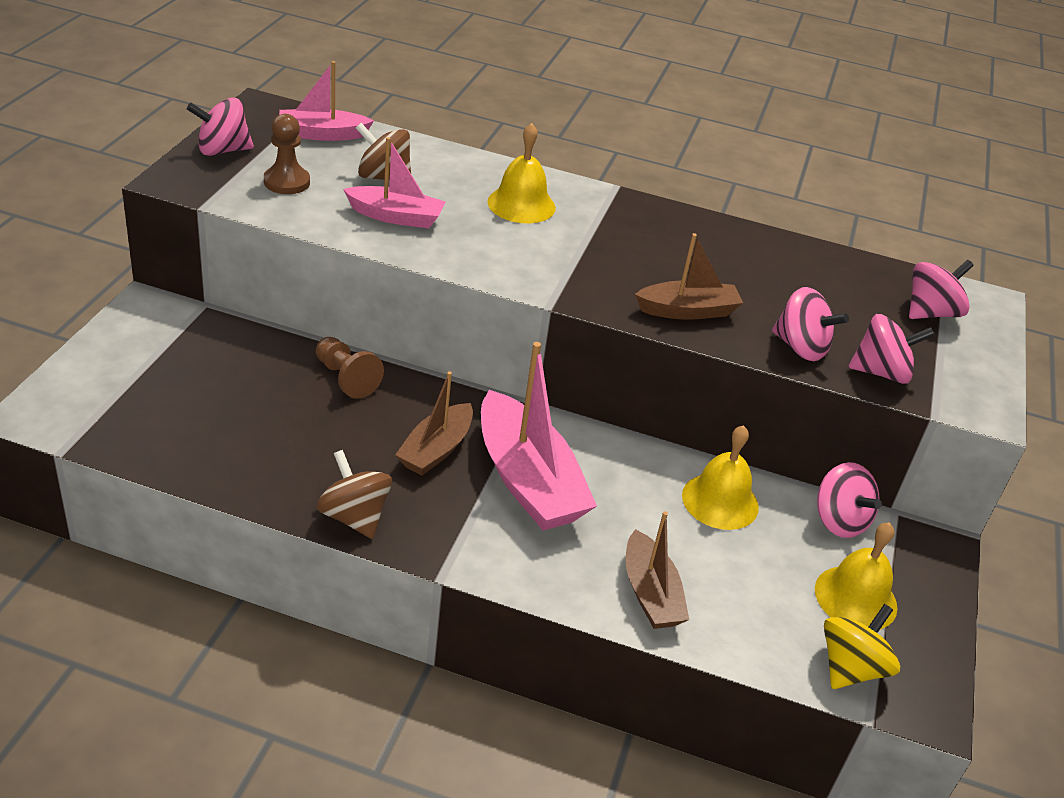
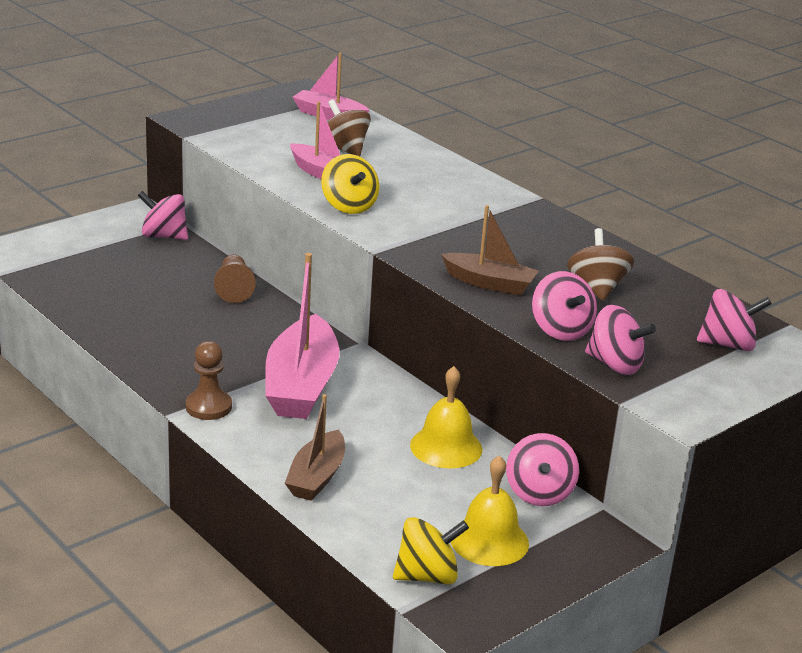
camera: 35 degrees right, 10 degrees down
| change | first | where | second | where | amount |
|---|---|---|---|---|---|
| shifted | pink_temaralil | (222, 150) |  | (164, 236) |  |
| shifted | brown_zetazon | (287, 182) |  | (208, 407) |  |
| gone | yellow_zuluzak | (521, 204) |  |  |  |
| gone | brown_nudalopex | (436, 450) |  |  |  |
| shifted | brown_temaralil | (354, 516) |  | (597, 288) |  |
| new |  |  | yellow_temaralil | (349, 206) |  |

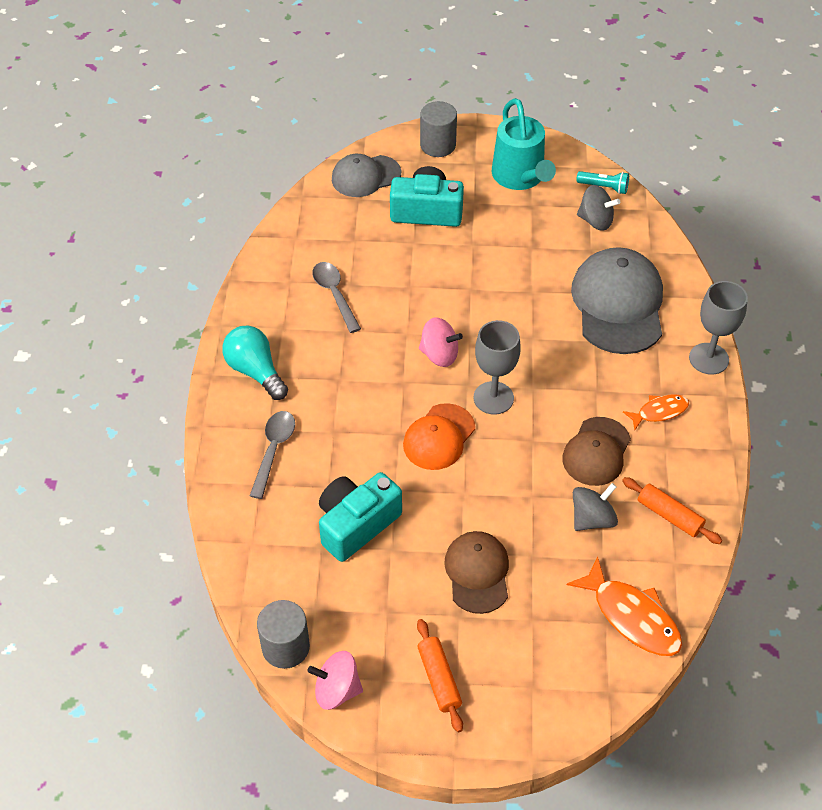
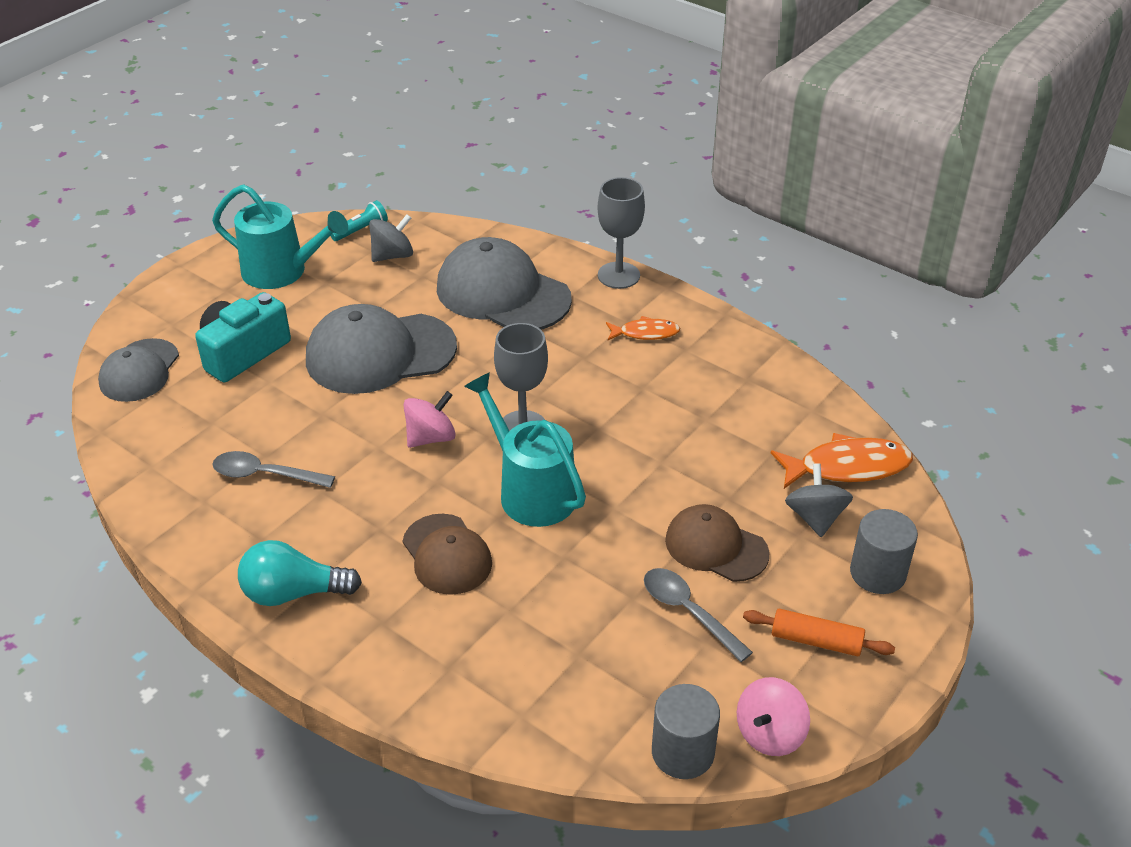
camera: 55 degrees left, 10 degrees down
| change | first | where | second | where | amount |
|---|---|---|---|---|---|
| shifted | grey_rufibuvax | (438, 145) |  | (877, 573) |  |
| rotated | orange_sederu | (659, 412) |  | (645, 333) | 75 degrees clockwise |
| swapped | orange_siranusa | (439, 437) | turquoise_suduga | (530, 490) |  |
| shifted | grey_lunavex | (273, 450) |  | (688, 612) |  |
| shifted | brown_siranusa | (596, 452) |  | (447, 555) |  |
| gone | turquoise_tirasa | (356, 524) |  |  |  |
| gone | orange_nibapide | (669, 515) |  |  |  |
| shifted | grey_temaralil | (592, 519) |  | (815, 517) |  |
| new |  |  | grey_siranusa | (380, 353) |  |

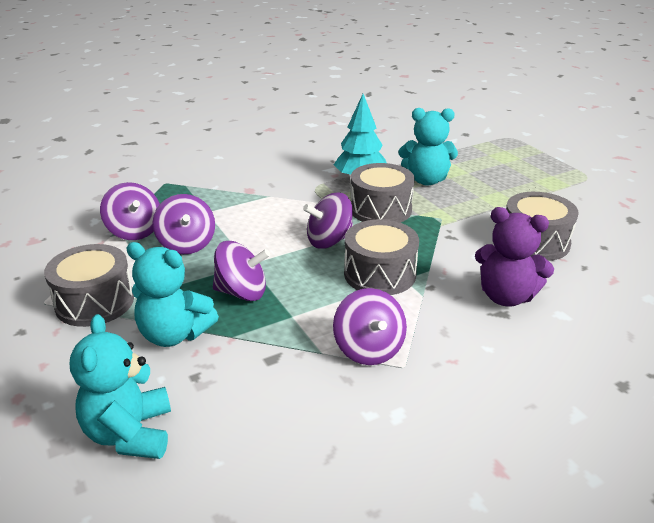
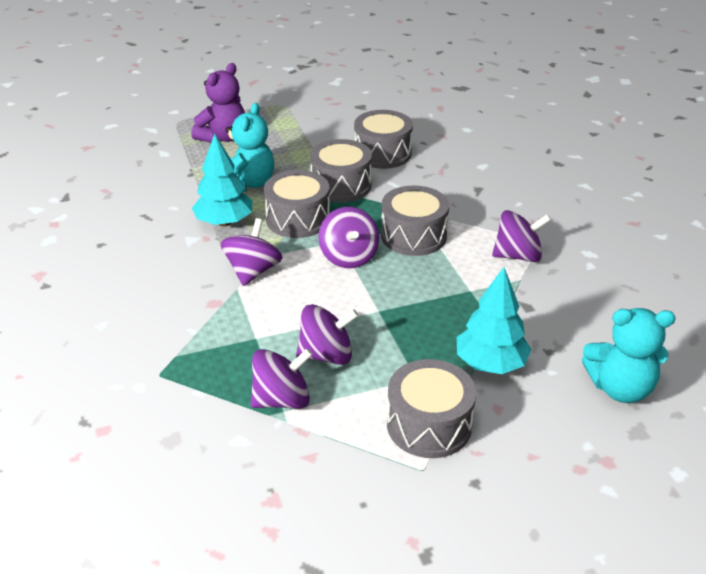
camera: 80 degrees left, 5 degrees up
| change | first | where | second | where | amount |
|---|---|---|---|---|---|
| shifted | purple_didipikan | (506, 296) |  | (223, 137) |  |
| shifted | purple_temaralil | (242, 292) |  | (253, 271) |  |
| swapped | turquoise_didipikan | (174, 334) | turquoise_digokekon | (490, 364) |  |
| new |  |  | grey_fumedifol | (341, 185) |  |

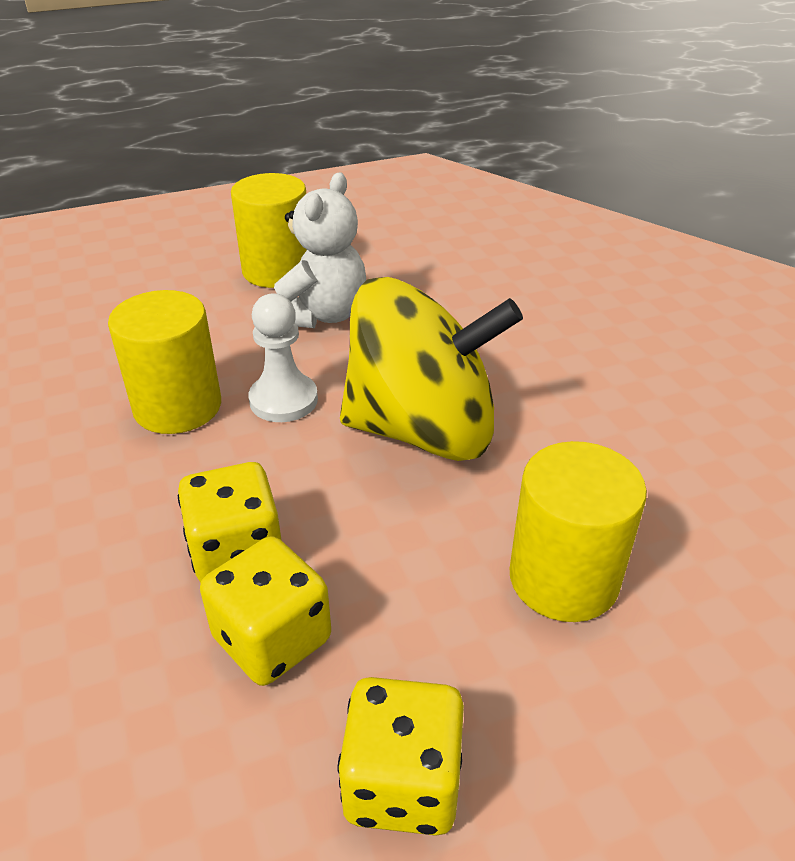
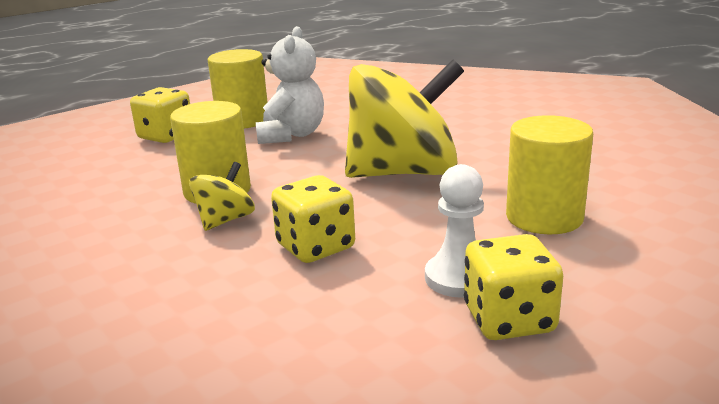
camera: 15 degrees left, 15 degrees down
| change | first | where | second | where | amount |
|---|---|---|---|---|---|
| shifted | white_zetazon | (283, 400) |  | (459, 278) |  |
| shifted | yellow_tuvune | (272, 639) |  | (166, 136) |  |
| new |  |  | yellow_temaralil | (225, 220) |  |

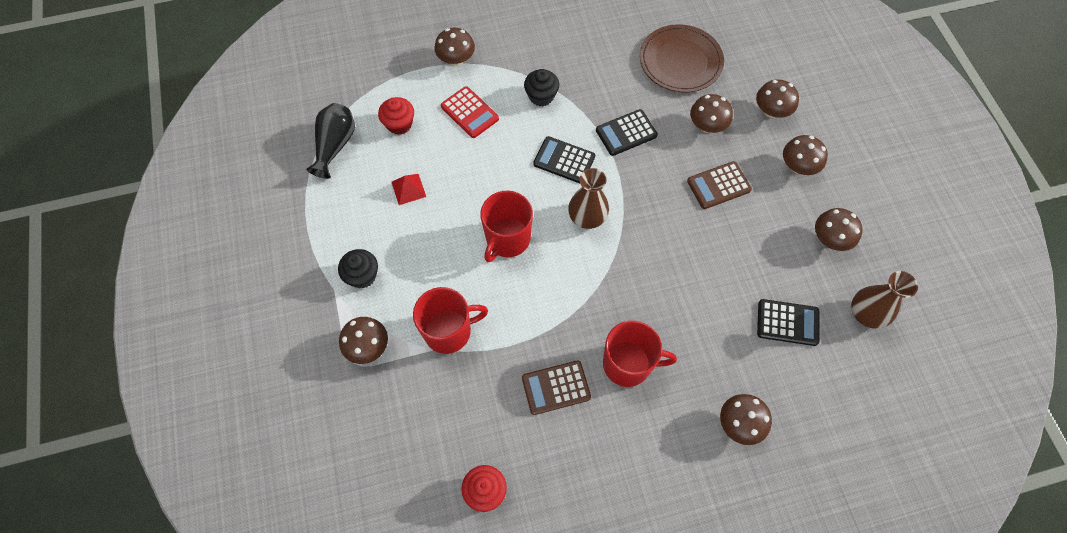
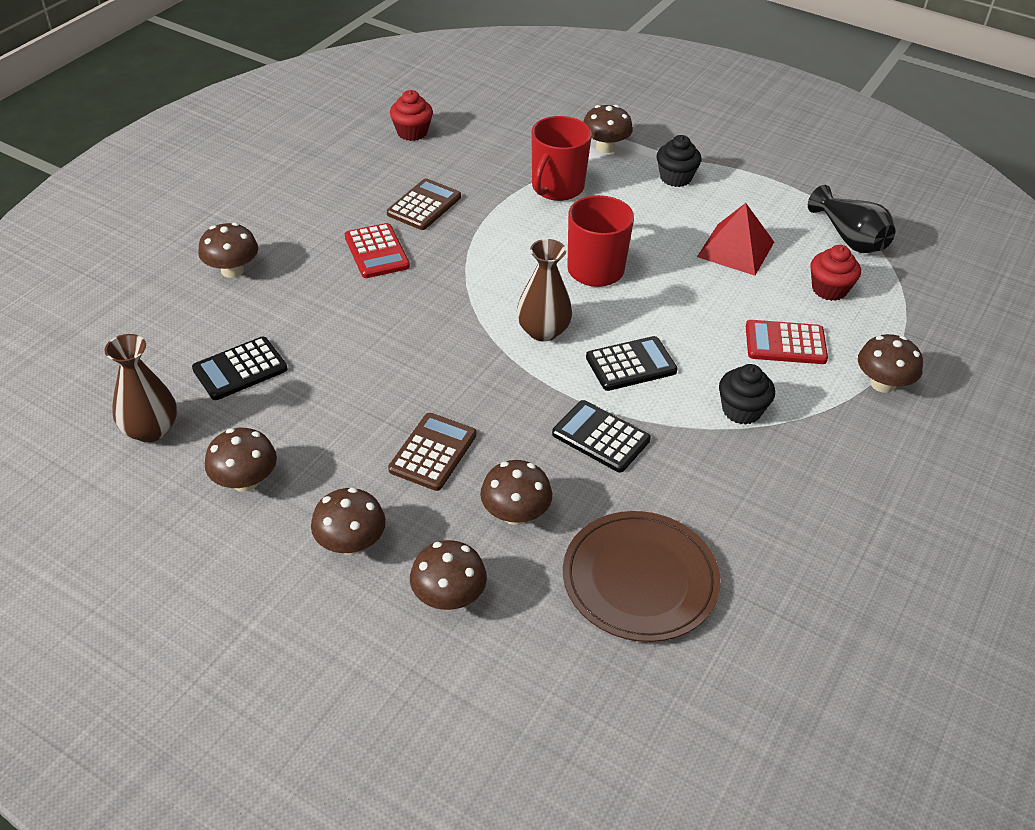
camera: 135 degrees right, 20 degrees down
| change | first | where | second | where | amount |
|---|---|---|---|---|---|
| rotated | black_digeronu | (626, 133) |  | (600, 437) | 75 degrees counterclockwise |
| scaled | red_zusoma | (408, 189) |  | (736, 249) | x1.66 |
| swapped | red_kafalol | (628, 364) | red_digeronu | (377, 252) |  |

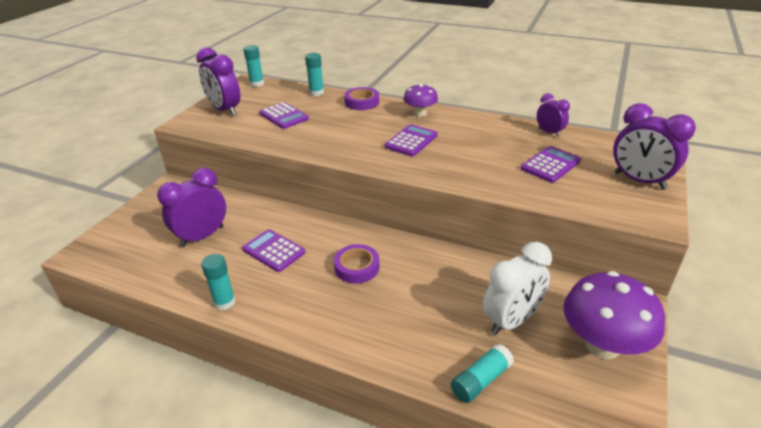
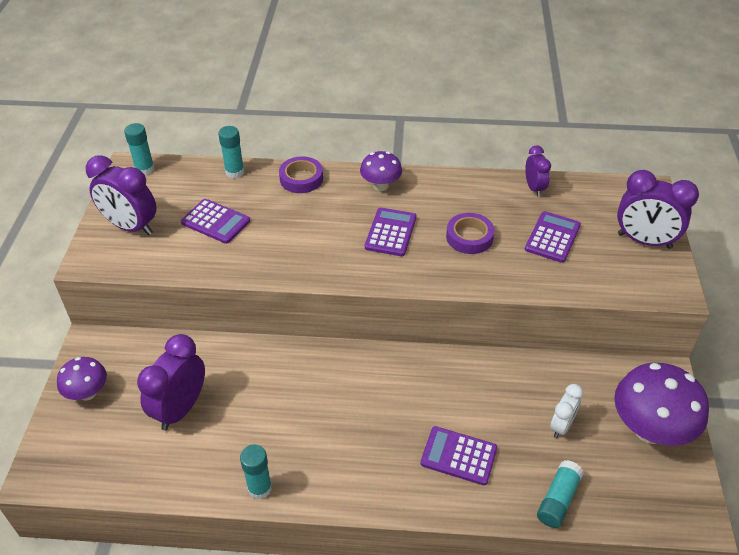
camera: 20 degrees left, 10 degrees up
| change | first | where | second | where | amount |
|---|---|---|---|---|---|
| rotated | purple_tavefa | (549, 133) |  | (534, 188) | 45 degrees clockwise |
| shifted | purple_digeronu | (274, 251) |  | (458, 456) |  |
| scaled | white_tavefa | (511, 321) |  | (561, 426) | x0.58 |
| shifted | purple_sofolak | (357, 267) |  | (469, 237) |  |
| new |  |  | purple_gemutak | (88, 393) |  |

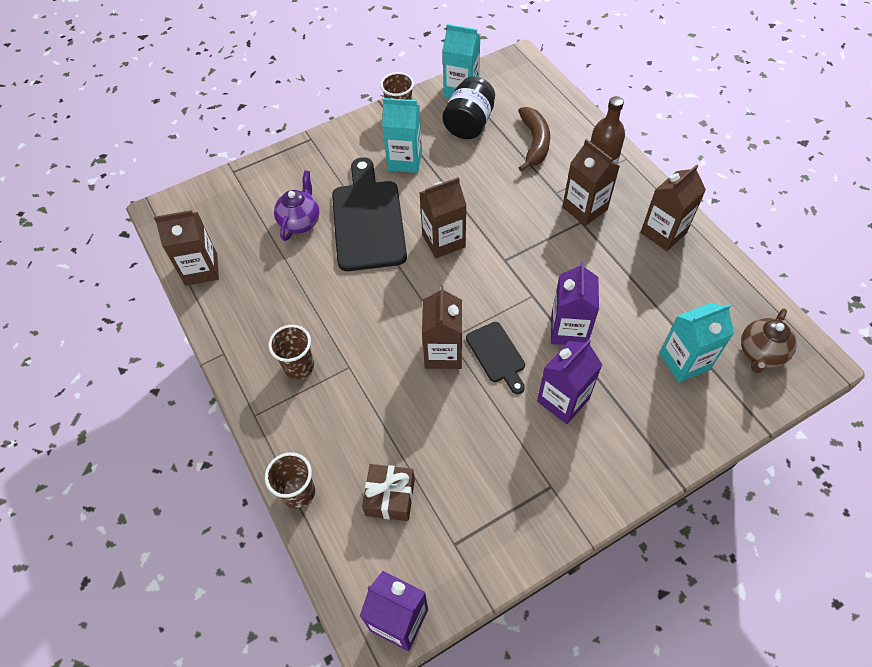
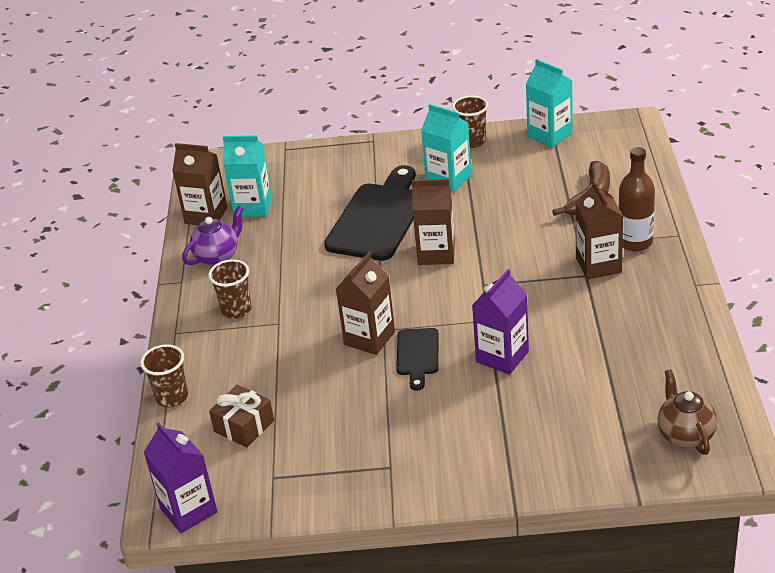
camera: 30 degrees right, 20 degrees down
| change | first | where | second | where | amount |
|---|---|---|---|---|---|
| gone | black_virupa | (469, 124) |  |  |  |
| gone | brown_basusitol | (663, 233) |  |  |  |
| shifted | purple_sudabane | (300, 222) |  | (218, 257) |  |
| shifted | turquoise_basusitol | (684, 361) |  | (253, 207) |  |
| rotated | brown_sudabane | (760, 353) |  | (685, 435) | 105 degrees clockwise |
| gone | purple_basusitol | (563, 400) |  |  |  |

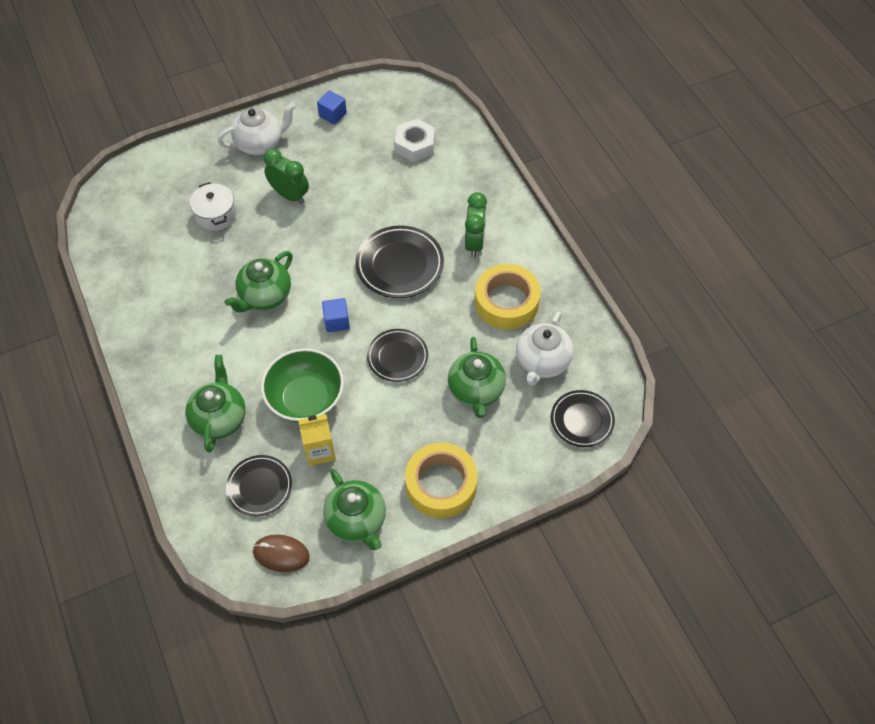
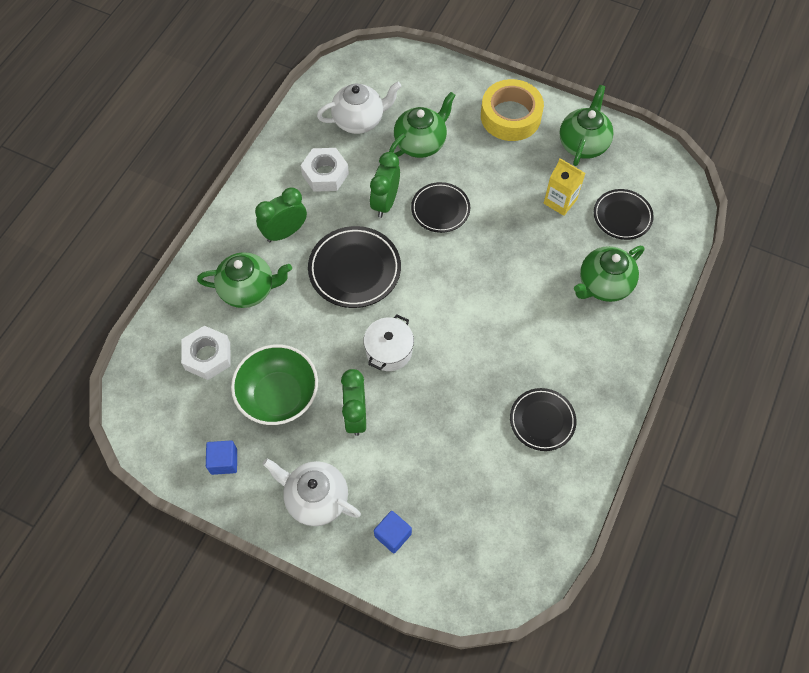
camera: 130 degrees left, 5 degrees up
| change | first | where | second | where | amount |
|---|---|---|---|---|---|
| shifted | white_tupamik | (216, 215) |  | (389, 350) |  |
| shifted | green_sudabane | (265, 296) |  | (248, 290) |  |
| swapped | yellow_sofolak | (506, 302) | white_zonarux | (325, 174) |  |
| shifted | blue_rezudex | (337, 321) |  | (393, 535) |  |
| shifted | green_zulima | (306, 399) |  | (278, 396) |  |
| shifted | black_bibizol | (582, 420) |  | (542, 421) |  |
| gone | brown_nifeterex | (281, 554) |  |  |  |
| new |  |  | green_tavefa | (385, 202) |  |

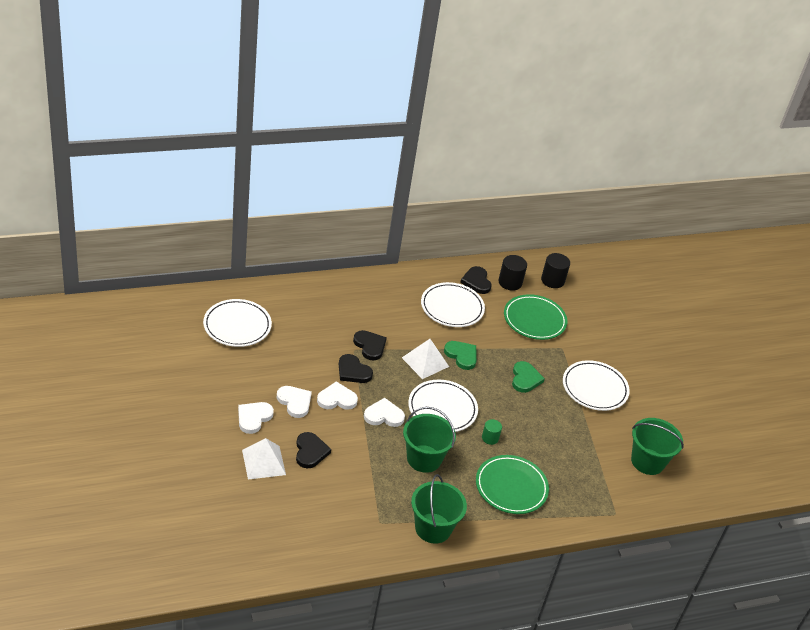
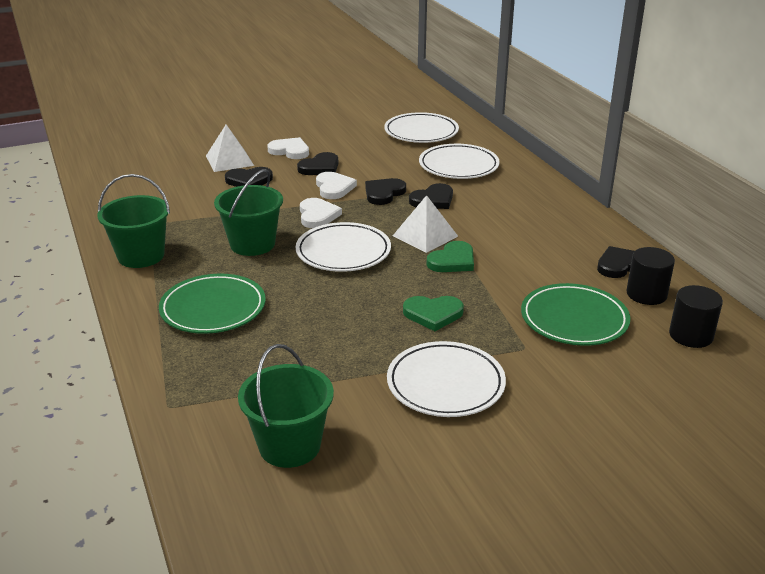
camera: 90 degrees right, 10 degrees down
| change | first | where | second | where | amount |
|---|---|---|---|---|---|
| shifted | white_bibizol | (452, 307) |  | (458, 166) |  |
| repainted | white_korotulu | (294, 402) | black_korotulu | (320, 167) |  |
| gone | green_rufibuvax | (490, 438) |  |  |  |

